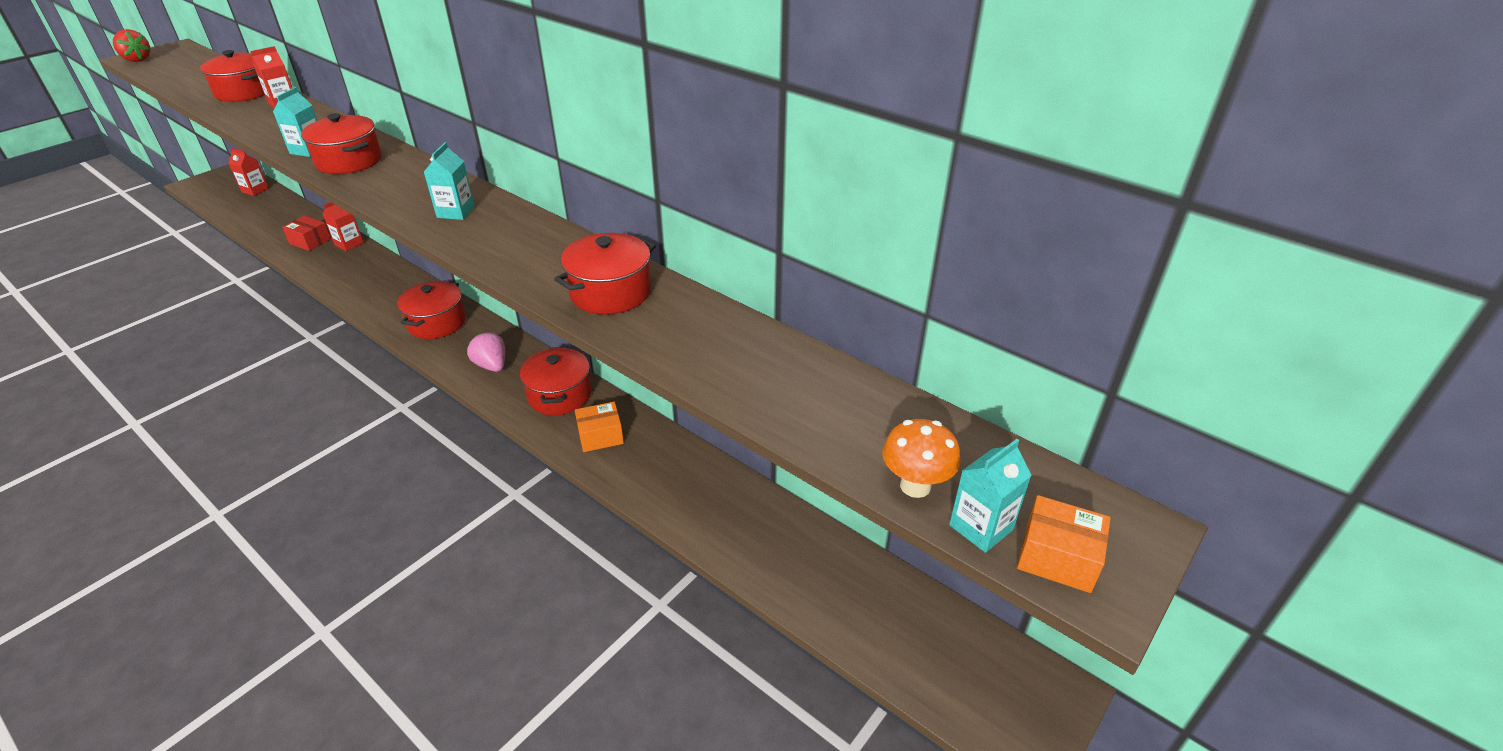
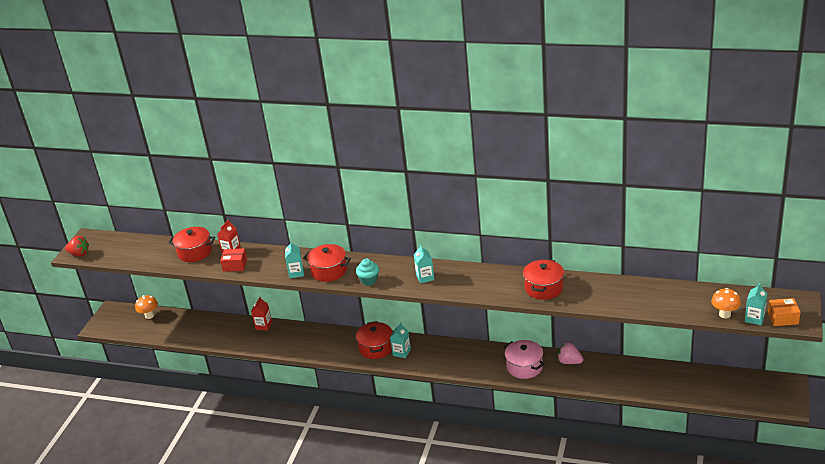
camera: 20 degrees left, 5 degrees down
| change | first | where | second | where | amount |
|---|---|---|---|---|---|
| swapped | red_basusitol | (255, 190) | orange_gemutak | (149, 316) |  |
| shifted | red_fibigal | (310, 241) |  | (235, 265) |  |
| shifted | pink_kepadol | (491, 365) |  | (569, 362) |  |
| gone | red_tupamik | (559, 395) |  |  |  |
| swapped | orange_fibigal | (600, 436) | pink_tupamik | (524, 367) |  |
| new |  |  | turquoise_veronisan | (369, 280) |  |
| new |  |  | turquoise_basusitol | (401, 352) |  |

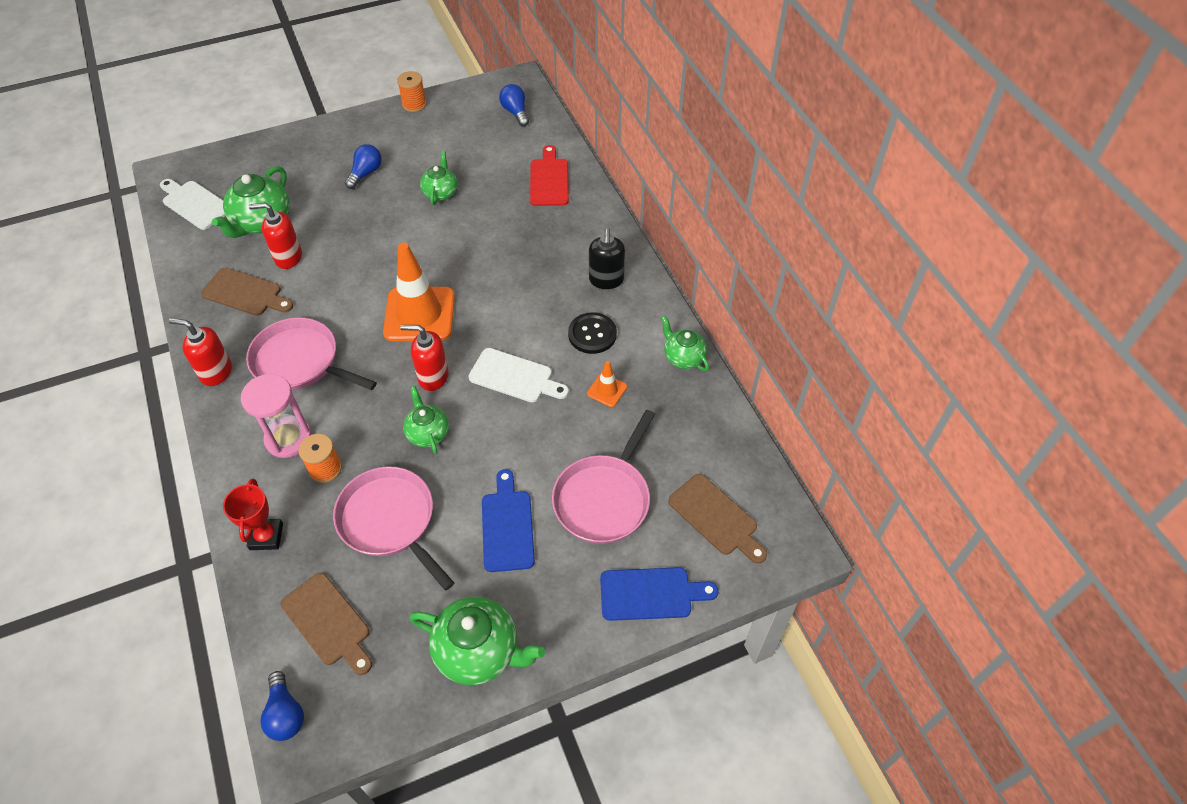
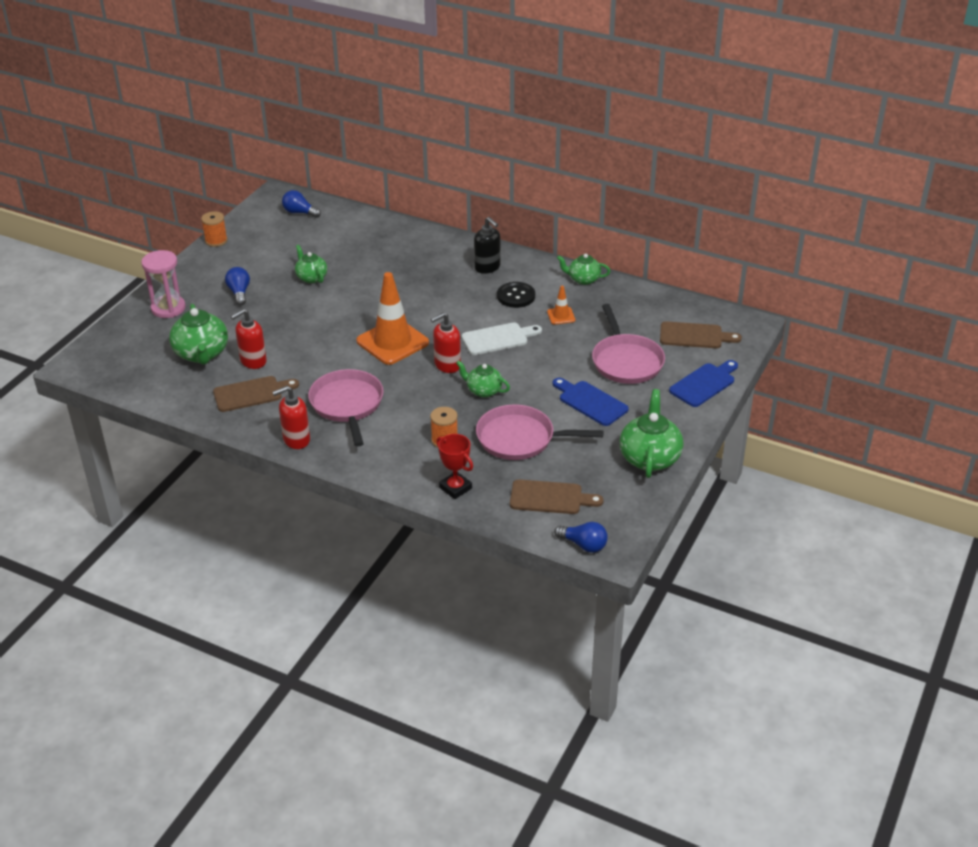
camera: 40 degrees left, 15 degrees down
| change | first | where | second | where | amount |
|---|---|---|---|---|---|
| gone | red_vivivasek | (549, 180) |  |  |  |
| gone | white_vivivasek | (195, 204) |  |  |  |
| rotated | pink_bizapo | (299, 362) |  | (347, 404) | 90 degrees clockwise |
| shifted | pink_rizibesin | (288, 438) |  | (168, 308) |  |
| rotated | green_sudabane | (479, 651) |  | (650, 458) | 60 degrees counterclockwise |

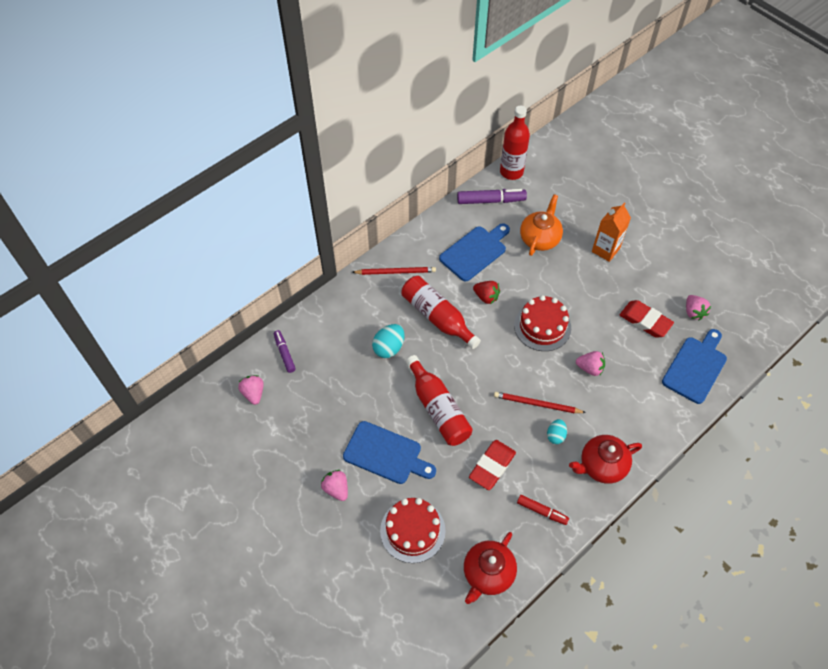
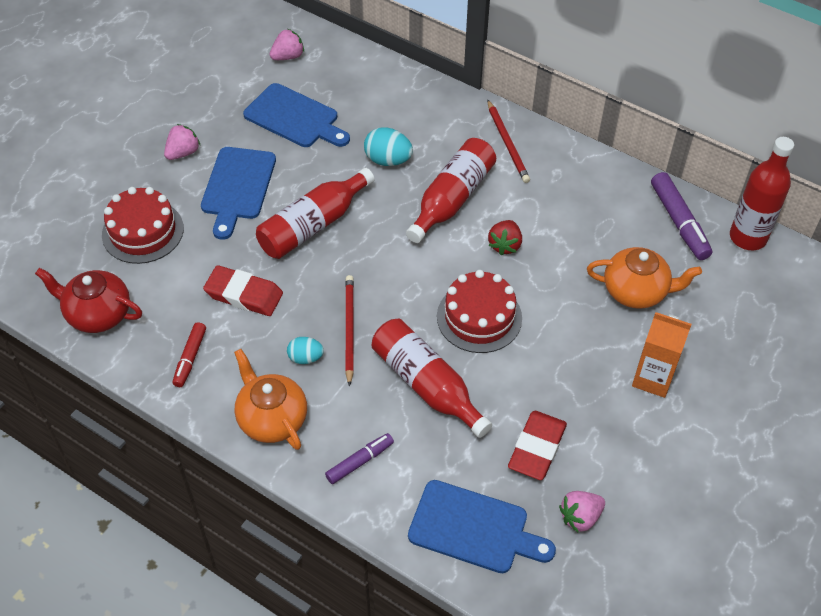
camera: 75 degrees right, 5 degrees down
| change | first | where | second | where | amount |
|---|---|---|---|---|---|
| shifted | blue_vivivasek | (475, 252) |  | (295, 118) |  |
| shifted | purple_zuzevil | (284, 353) |  | (360, 462) |  |
| swapped | pink_kepadol | (590, 368) | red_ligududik | (427, 385) |  |
| repainted | red_sudabane | (602, 465) | orange_sudabane | (272, 419) |  |

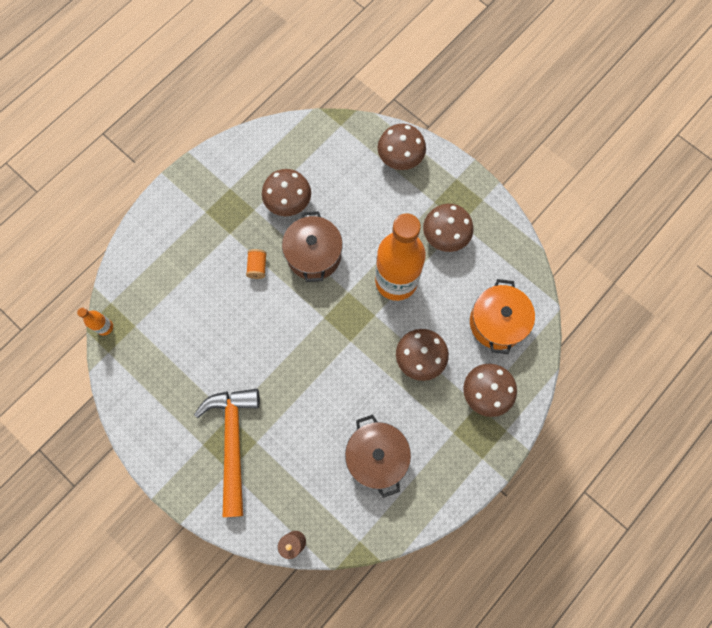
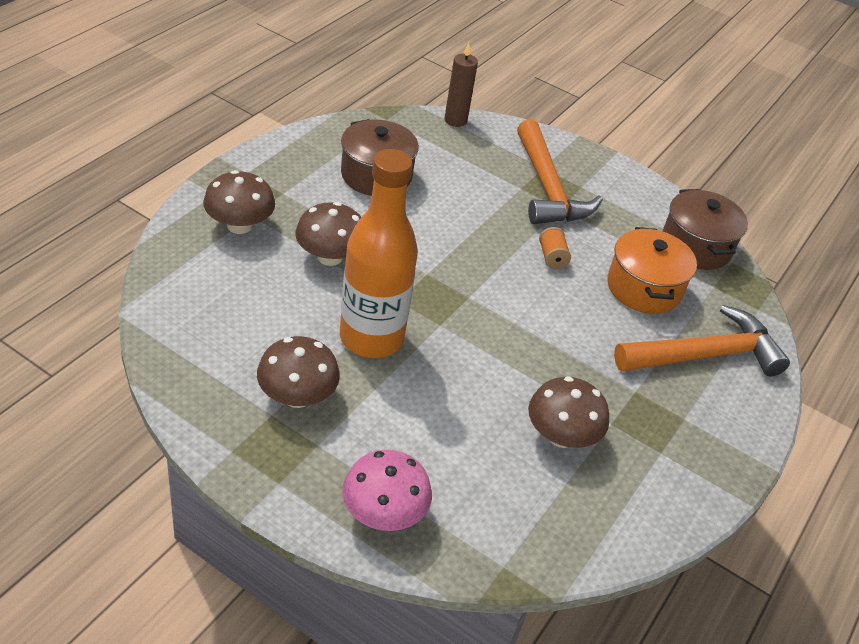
camera: 165 degrees right, 30 degrees down
| change | first | where | second | where | amount |
|---|---|---|---|---|---|
| repainted | brown_gemutak | (400, 157) | pink_gemutak | (383, 513) |  |
| shifted | brown_tupamik | (314, 255) |  | (696, 246) |  |
| shifted | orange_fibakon | (257, 267) |  | (552, 257) |  |
| shifted | orange_tupamik | (497, 322) |  | (644, 288) |  |
| gone | orange_ligududik | (105, 327) |  |  |  |
| new |  |  | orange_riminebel | (705, 355) |  |

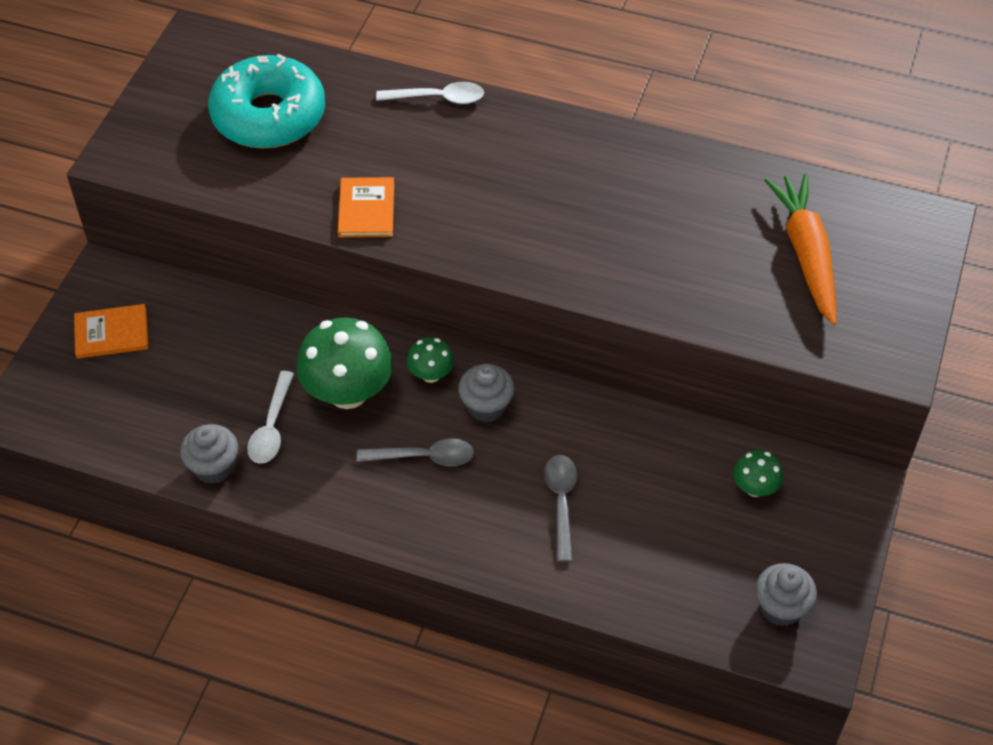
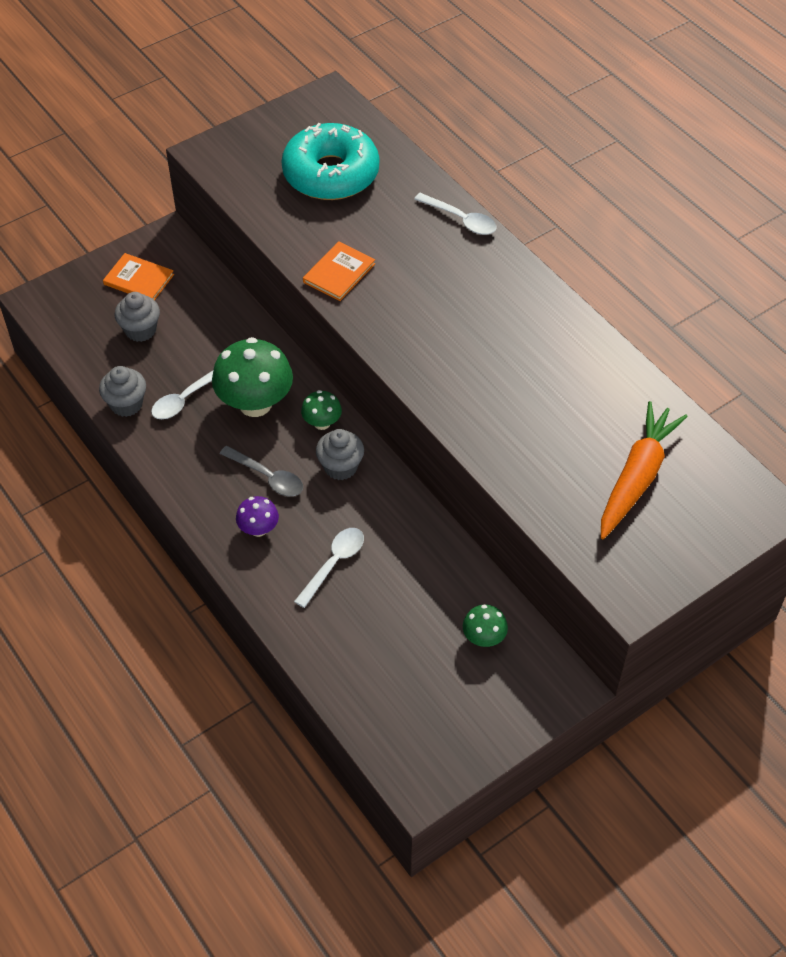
camera: 35 degrees right, 0 degrees up
| change | first | where | second | where | amount |
|---|---|---|---|---|---|
| repainted | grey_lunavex | (561, 502) | white_lunavex | (333, 564) |  |
| shifted | grey_veronisan | (781, 608) |  | (140, 330) |  |
| new |  |  | purple_gemutak | (258, 529) |  |

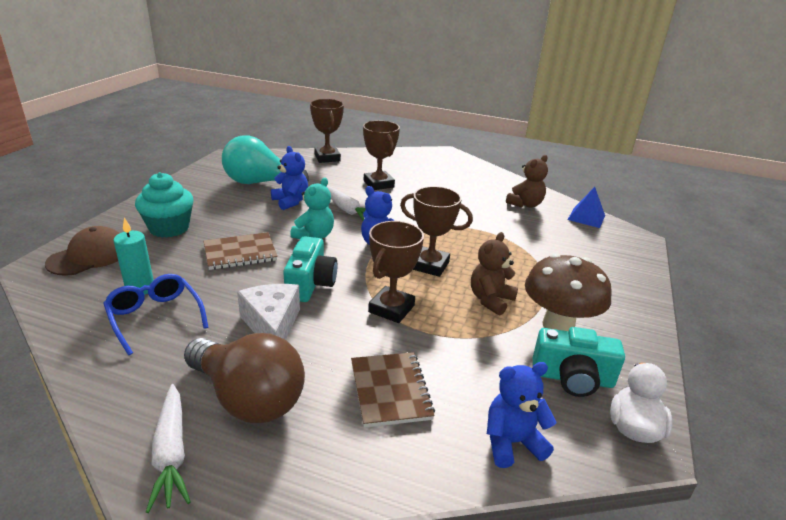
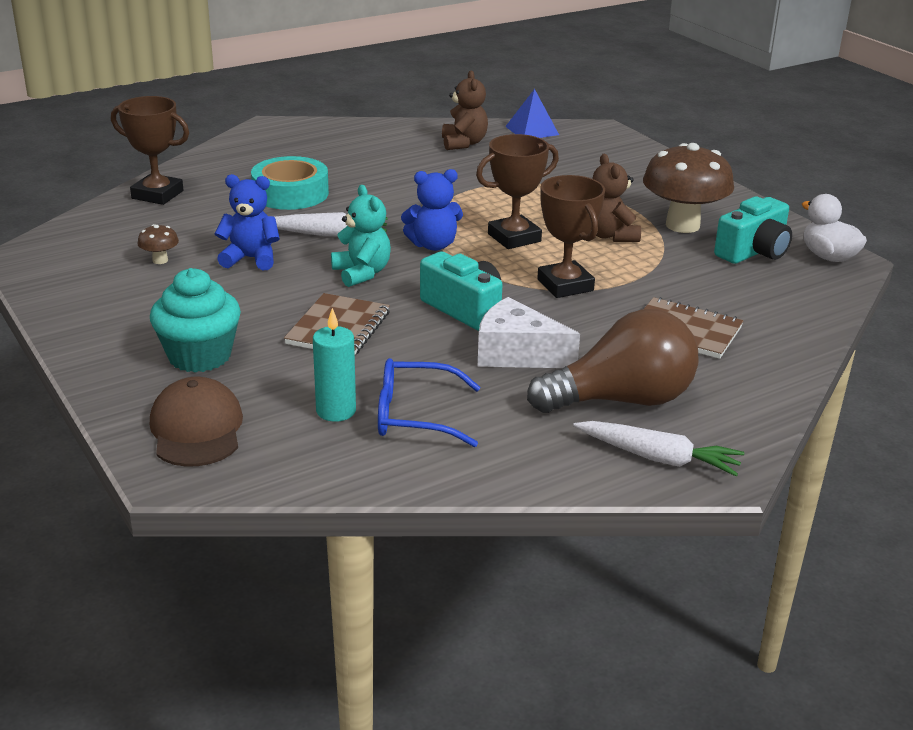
camera: 50 degrees left, 0 degrees up
| change | first | where | second | where | amount |
|---|---|---|---|---|---|
| swapped | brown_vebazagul | (378, 184) | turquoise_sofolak | (290, 193) |  |
| swapped | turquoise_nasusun | (260, 183) | brown_gemutak | (160, 260) |  |
| gone | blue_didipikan | (512, 442) |  |  |  |

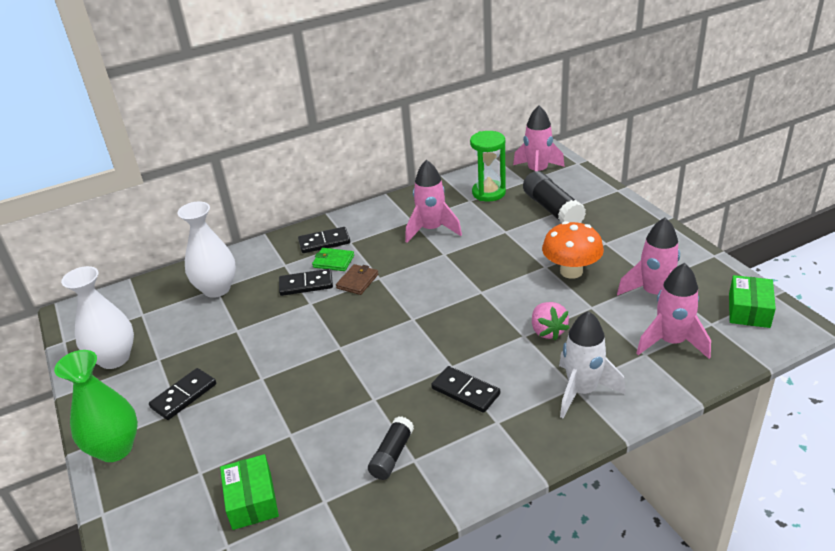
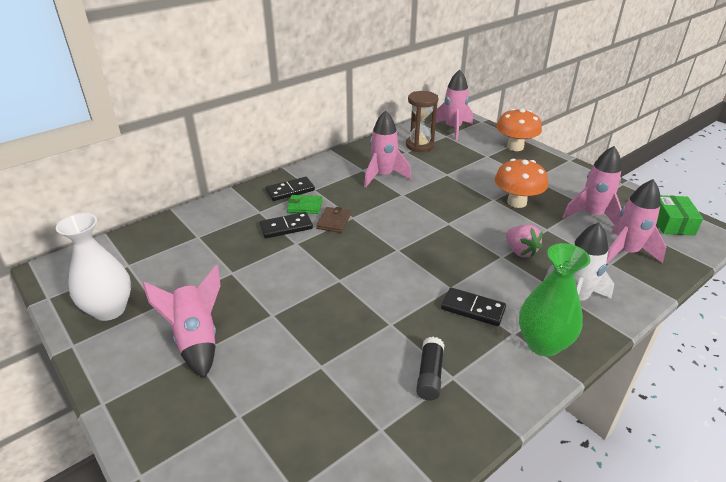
camera: 15 degrees left, 0 degrees up
| change | first | where | second | where | amount |
|---|---|---|---|---|---|
| repainted | green_rizibesin | (488, 193) | brown_rizibesin | (419, 145) |  |
| gone | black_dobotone | (552, 209) |  |  |  |
| gone | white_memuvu | (217, 289) |  |  |  |
| shifted | green_memuvu | (115, 449) |  | (543, 344) |  |
| swapped | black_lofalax | (184, 396) | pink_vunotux | (196, 340) |  |
| gone | green_fibigal | (252, 500) |  |  |  |
| new |  |  | orange_gemutak | (515, 147) |  |

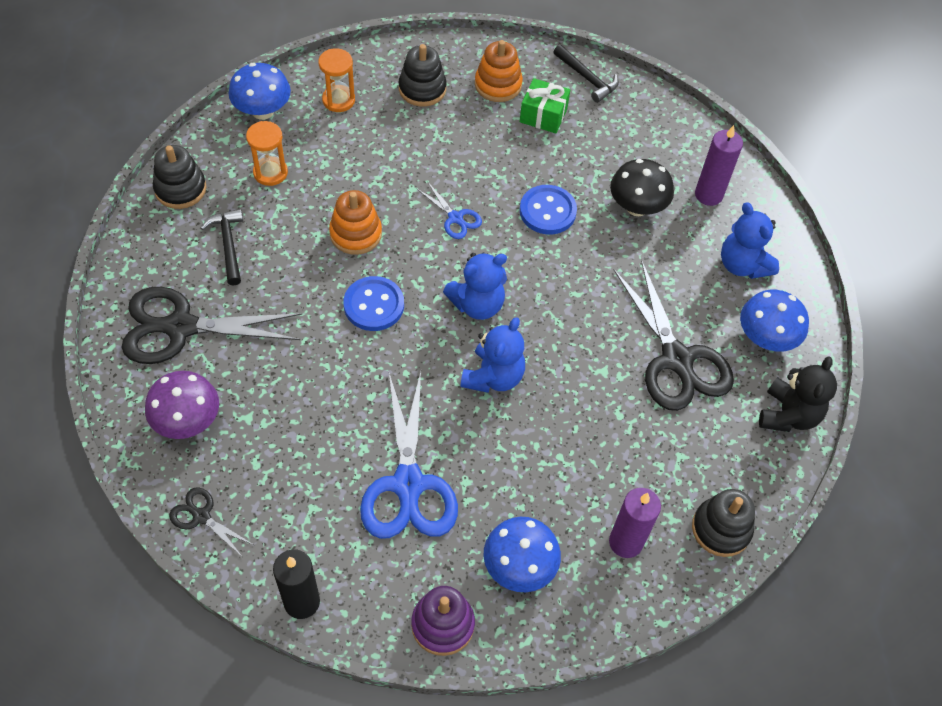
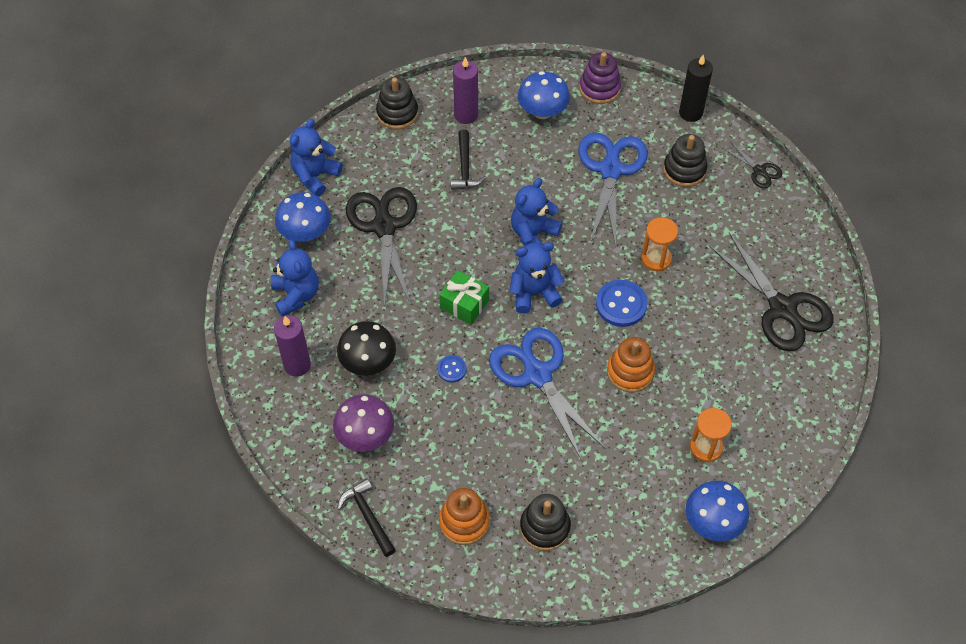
camera: 165 degrees left, 0 degrees up
| change | first | where | second | where | amount |
|---|---|---|---|---|---|
| shifted | orange_rizibesin | (338, 100) |  | (656, 258) |  |
| shifted | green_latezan | (543, 115) |  | (464, 304) |  |
| shifted | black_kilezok | (180, 189) |  | (684, 170) |  |
| scaled | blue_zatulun | (455, 218) |  | (537, 375) | x2.11 |
| scaled | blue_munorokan | (547, 211) |  | (451, 369) | x0.55 |
| shifted | black_riminebel | (228, 245) |  | (465, 167) |  |
| rotated | black_zatulun | (181, 327) |  | (782, 308) | 45 degrees clockwise |
| repainted | black_didipikan | (788, 415) | blue_didipikan | (315, 176) |  |
| shifted | purple_gemutak | (188, 421) |  | (365, 436) |  |

